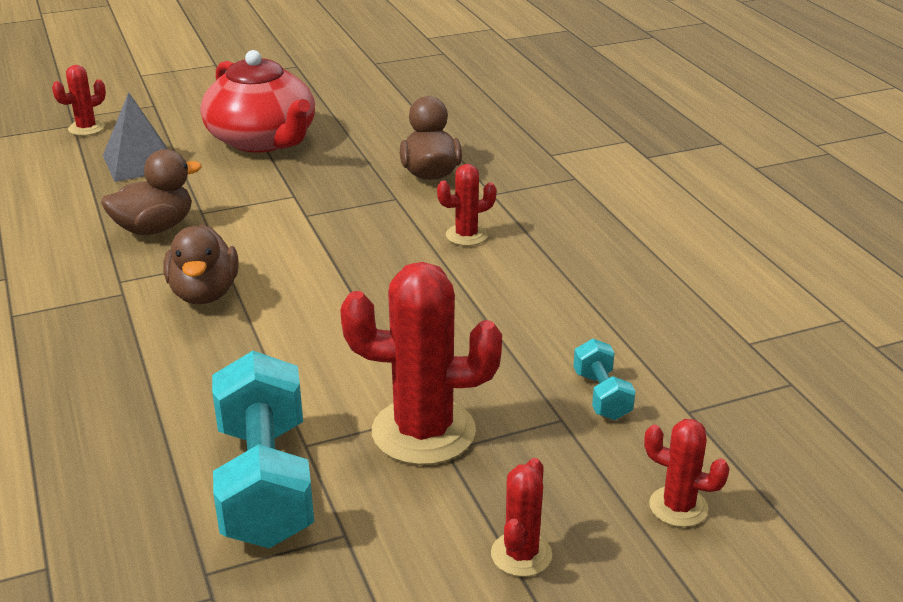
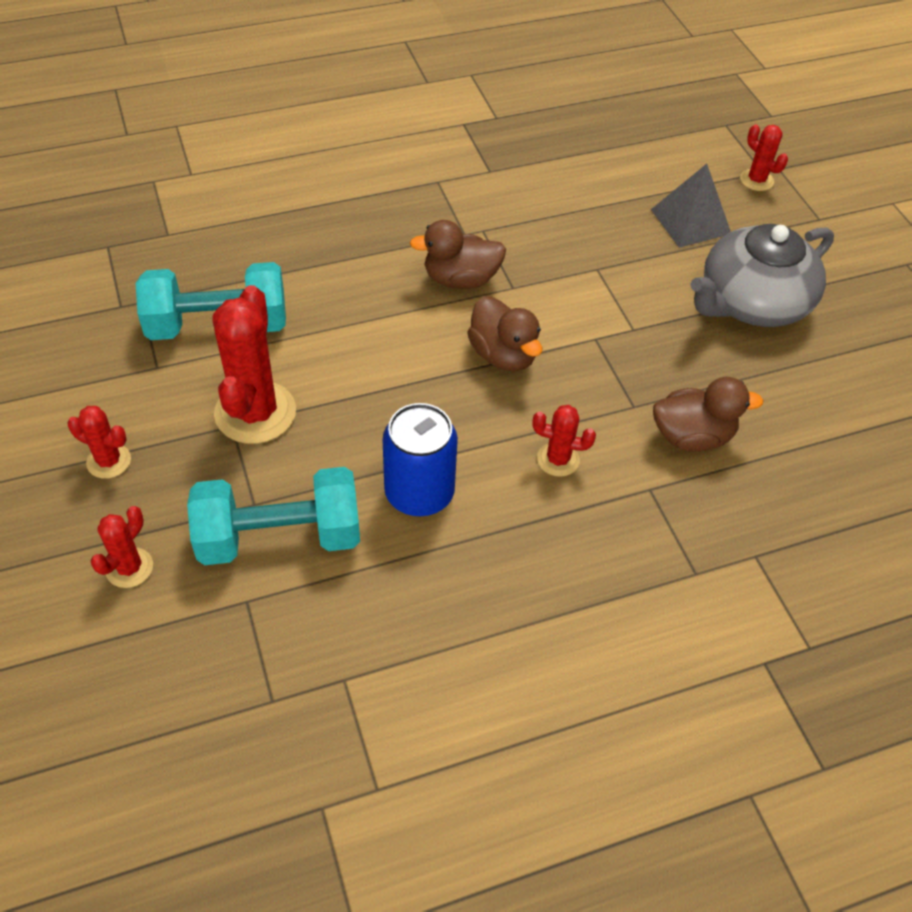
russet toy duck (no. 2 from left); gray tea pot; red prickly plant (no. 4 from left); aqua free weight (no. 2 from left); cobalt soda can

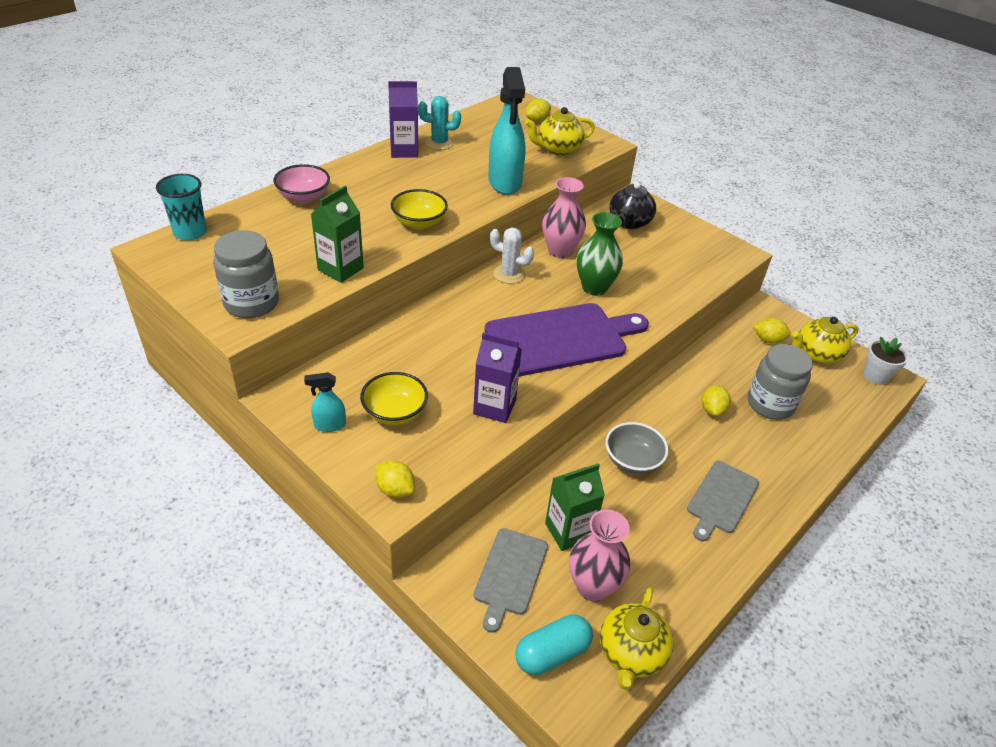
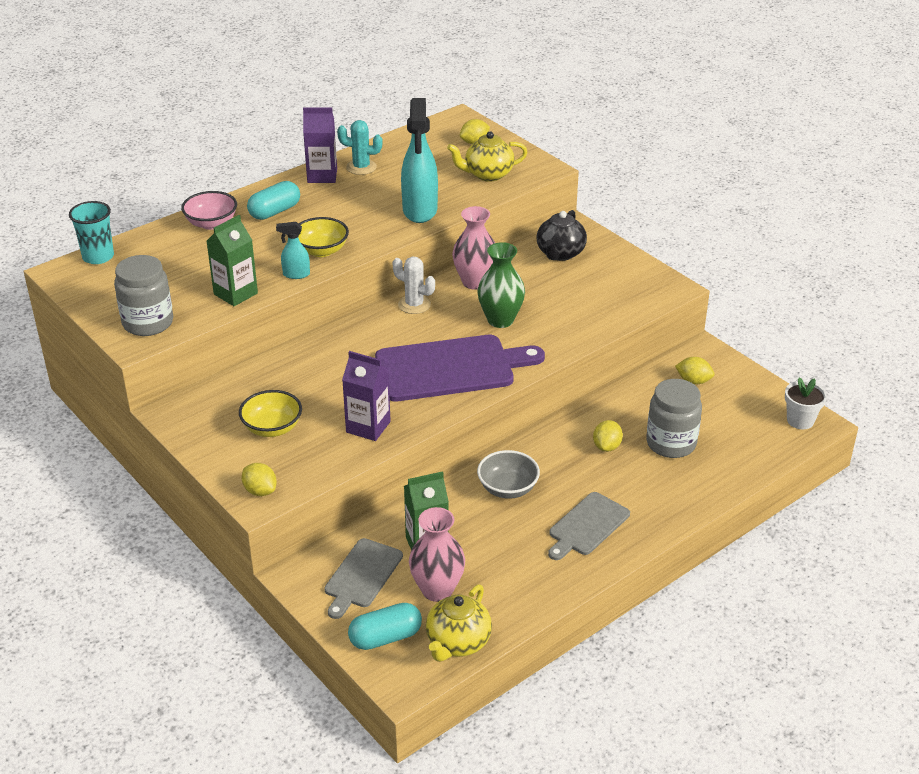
aqua sprayer (no. 1 from left); golden tea pot (no. 3 from left in the first image); aqua pill (no. 1 from left)

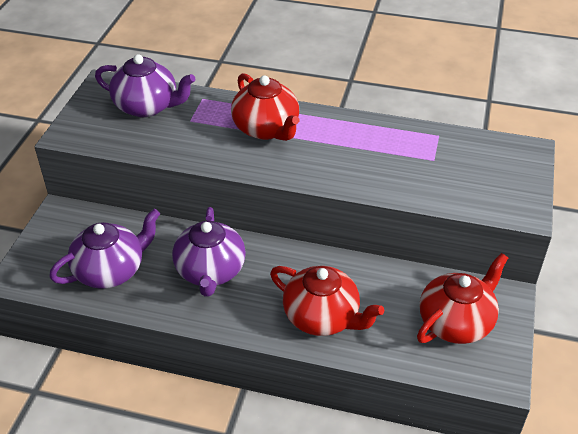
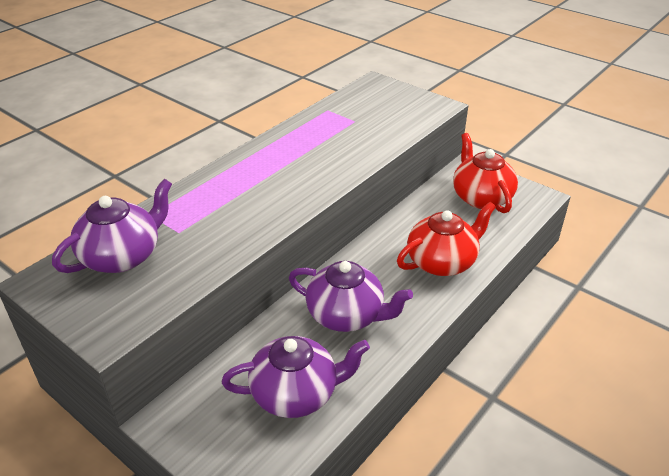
violet tea pot (no. 2 from left); red tea pot (no. 1 from left in the first image)

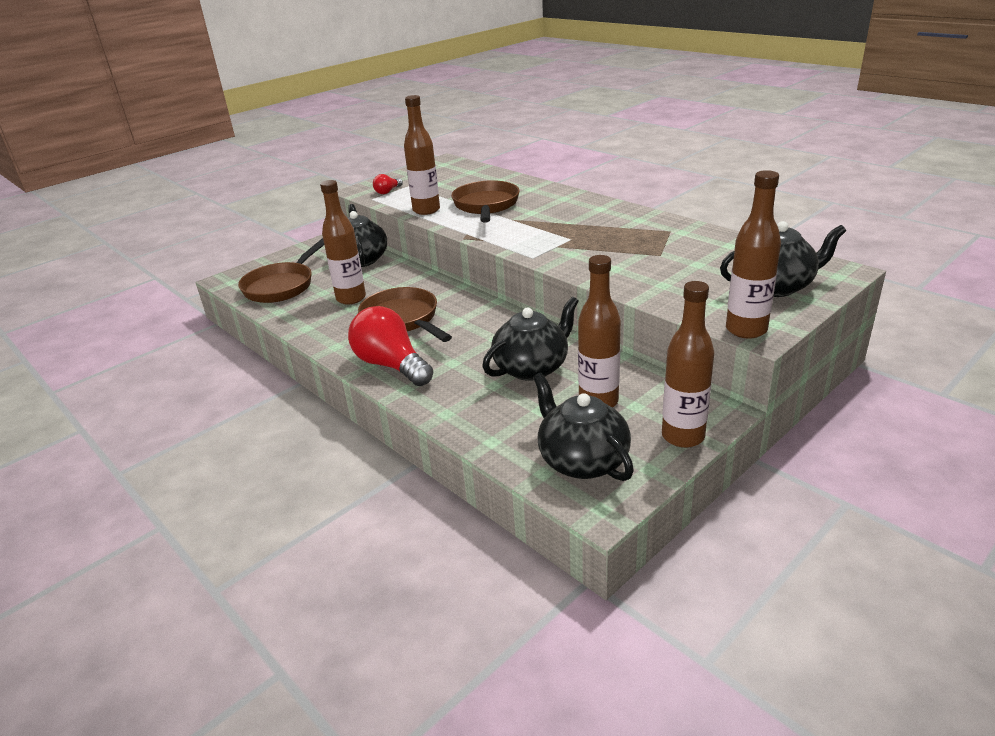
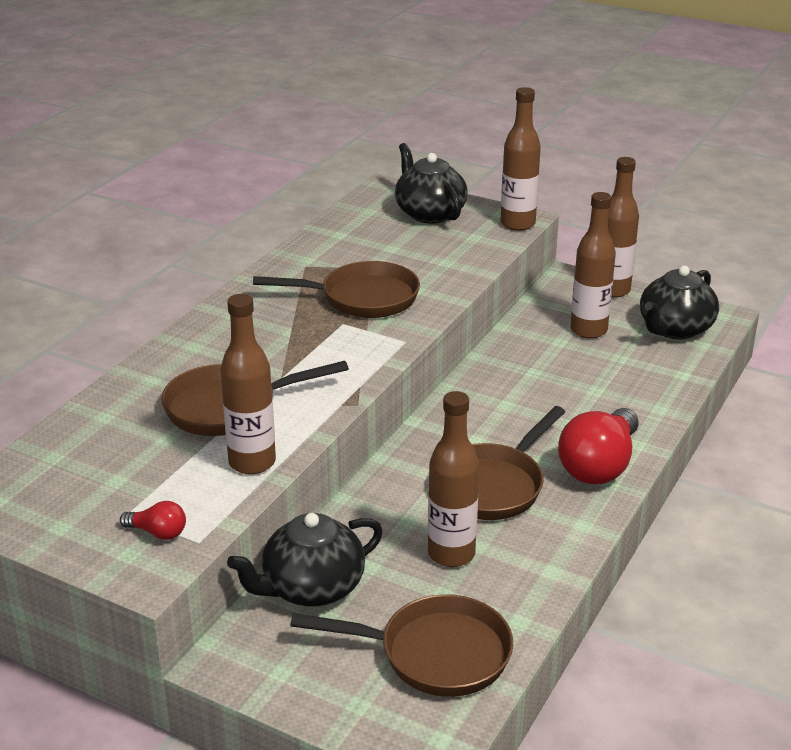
ebony tea pot (no. 2 from left in the first image); russet pan (no. 2 from left)

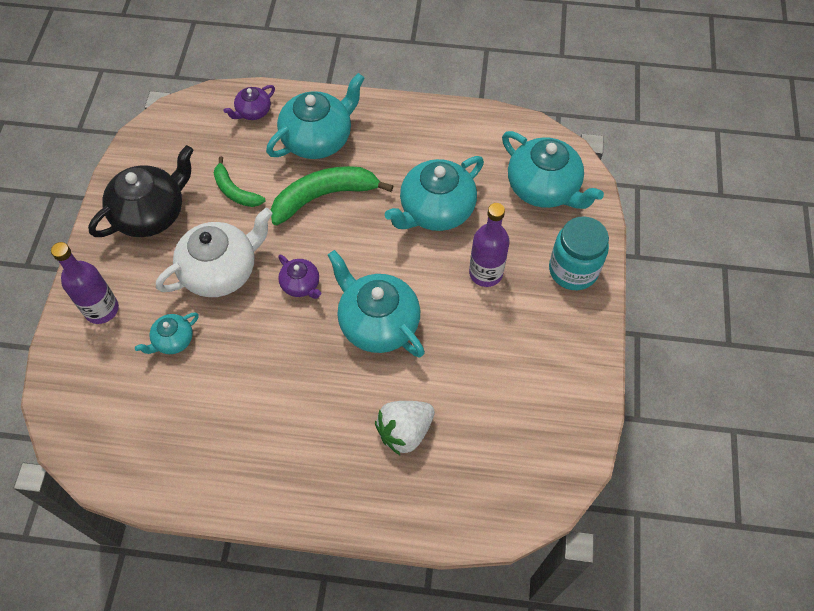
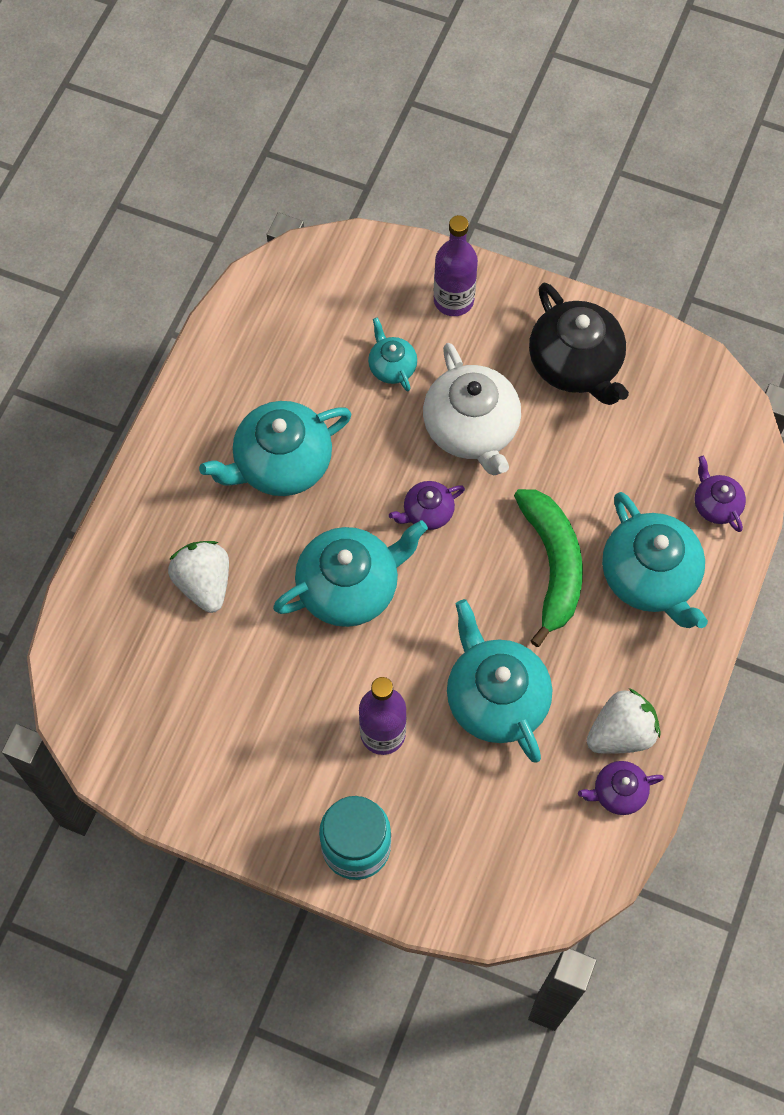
emerald banana (no. 1 from left in the first image); aqua tea pot (no. 1 from left); violet tea pot (no. 2 from left); white toy strawberry (no. 2 from left)

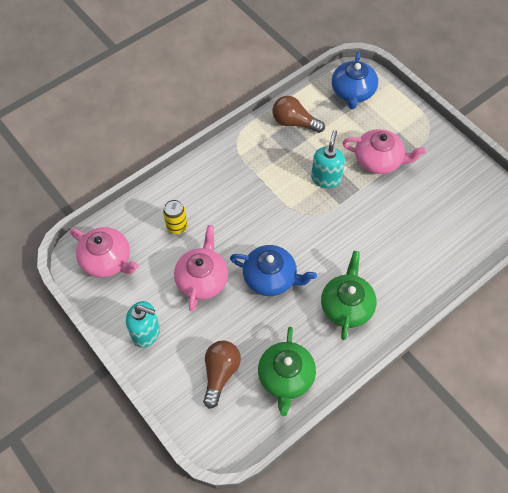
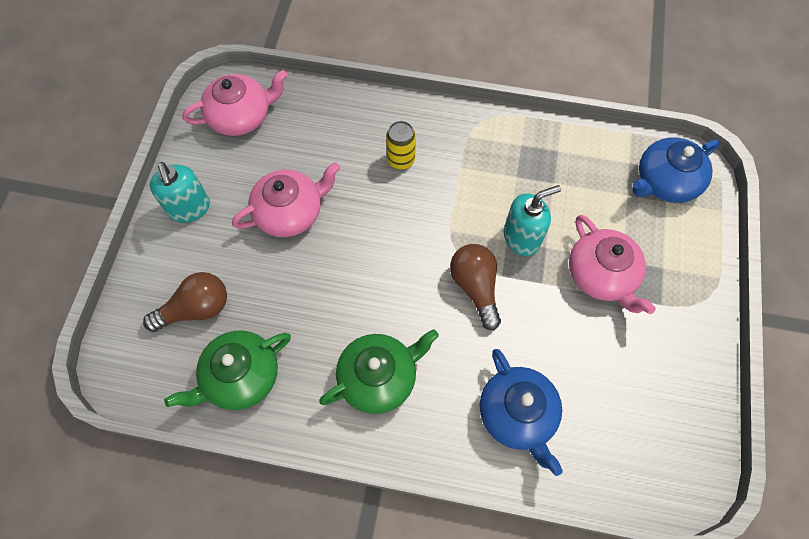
rose-pink tea pot (no. 1 from left); golden soda can; cobalt tea pot (no. 1 from left); russet bulb (no. 2 from left)

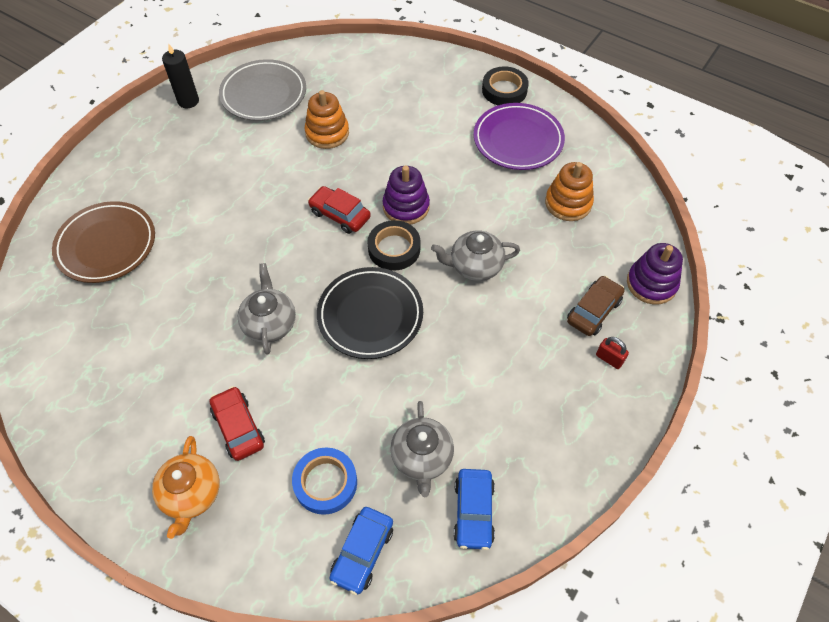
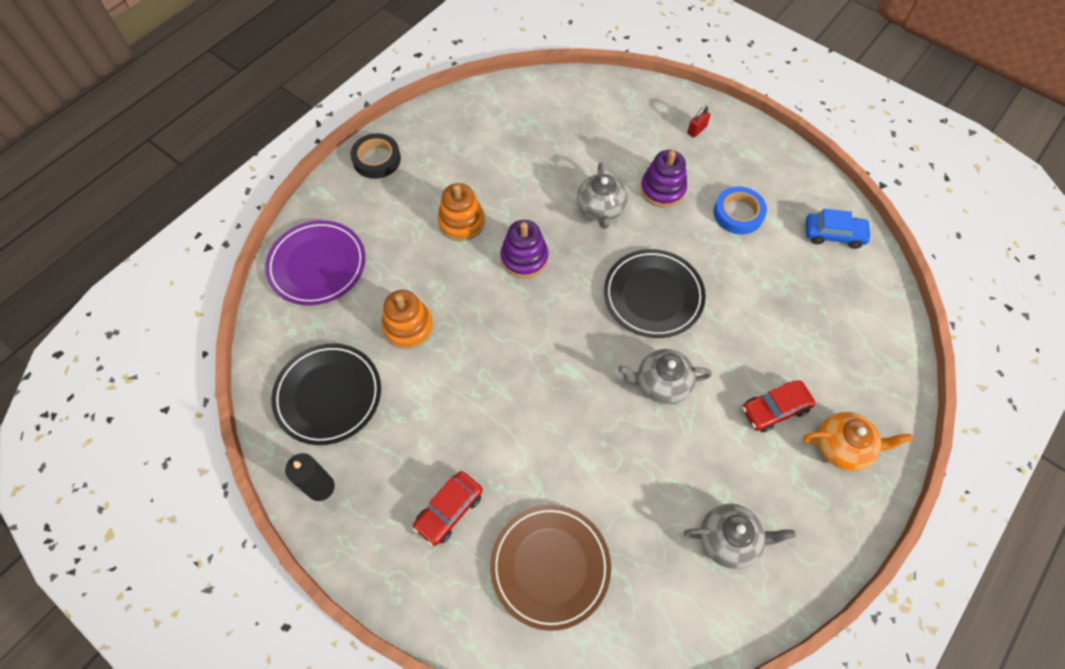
ebony plate (no. 1 from left); cobalt sticky tape; red car (no. 1 from left); cobalt car (no. 1 from left in the first image); ebony sticky tape (no. 1 from left in the first image); gray tea pot (no. 3 from left); violet plate; orange-coloured ring stacker (no. 2 from left); russet car; violet ring stacker (no. 2 from left)

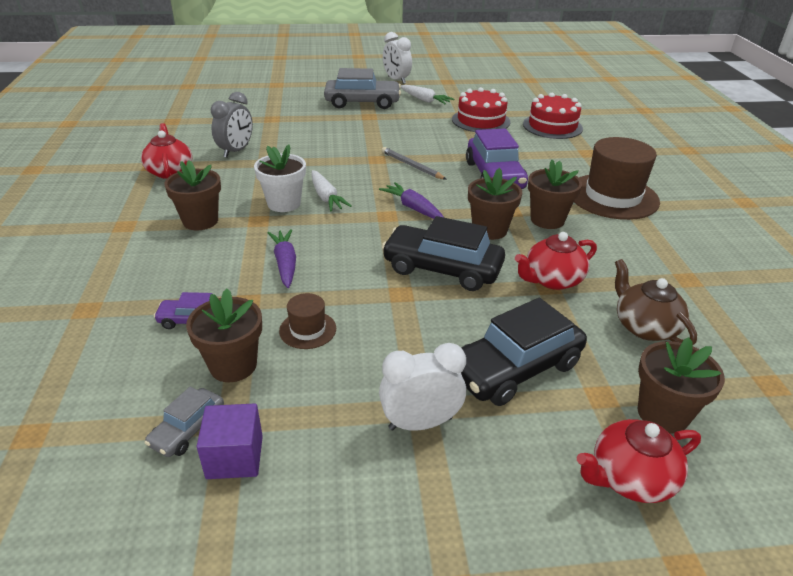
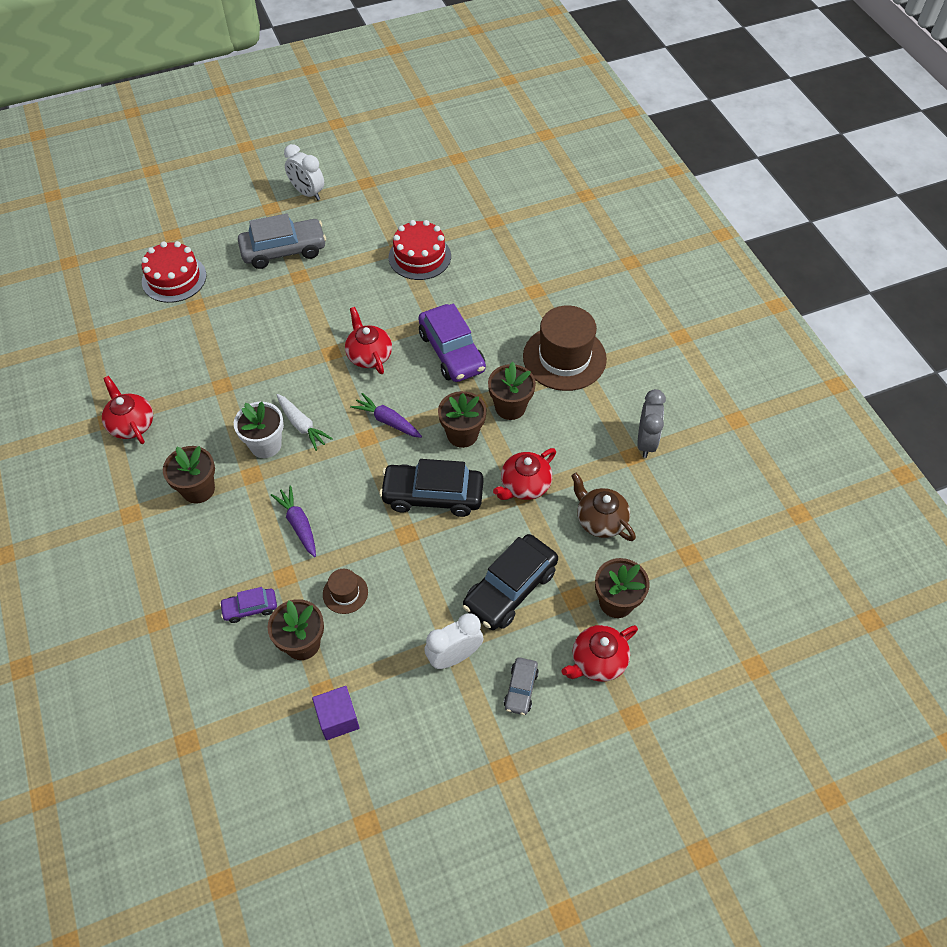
gray car (no. 2 from left); gray clock; red tea pot (no. 2 from left); white toy carrot (no. 2 from left in the first image); red layer cake (no. 1 from left)

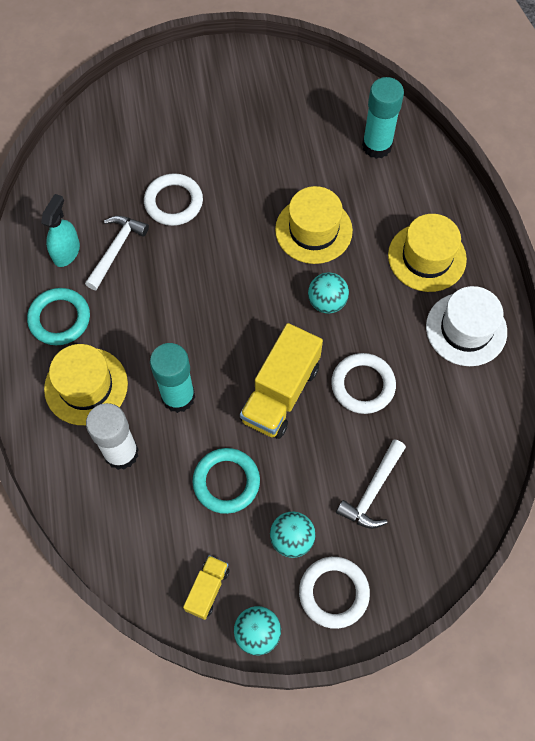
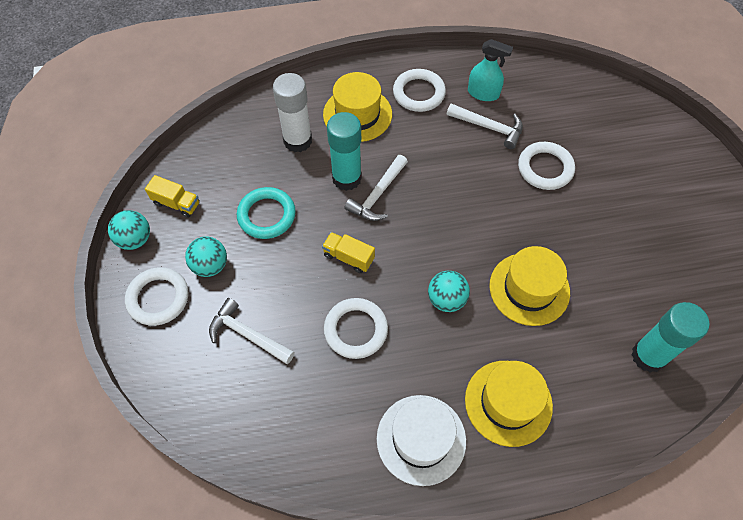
white torus (no. 3 from left); golden toy truck (no. 2 from left); white hammer (no. 2 from left)

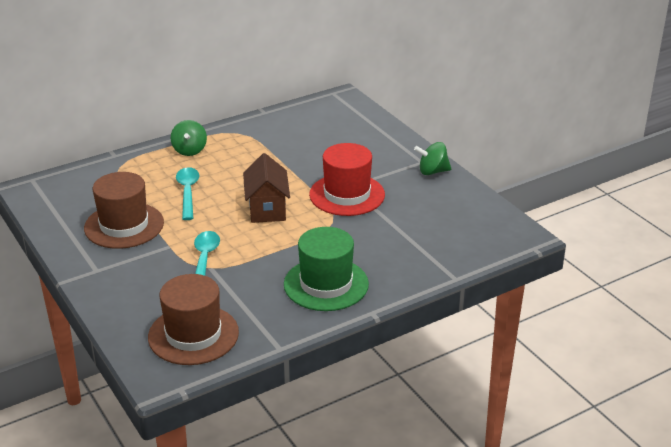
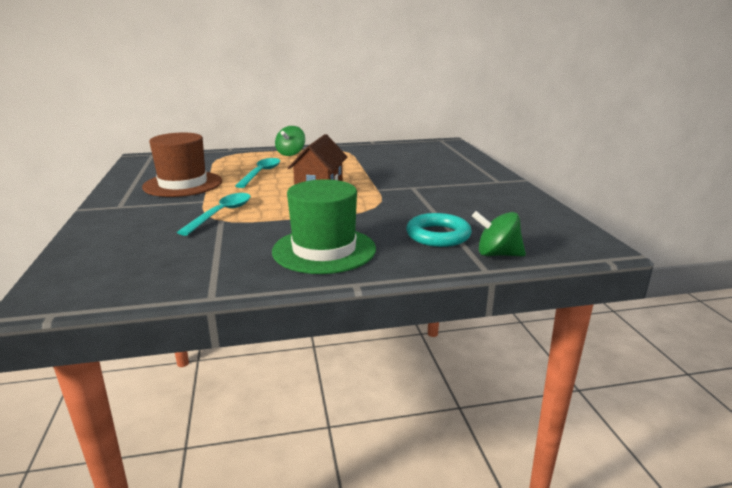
russet tall hat (no. 2 from left in the first image); red tall hat; emerald spinning top (no. 2 from left); aqua torus

